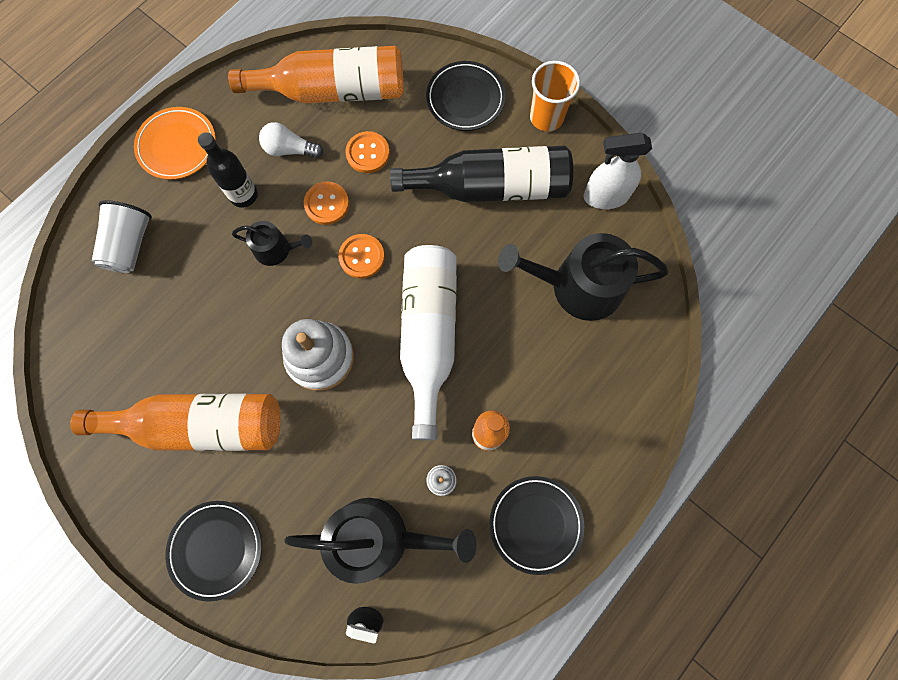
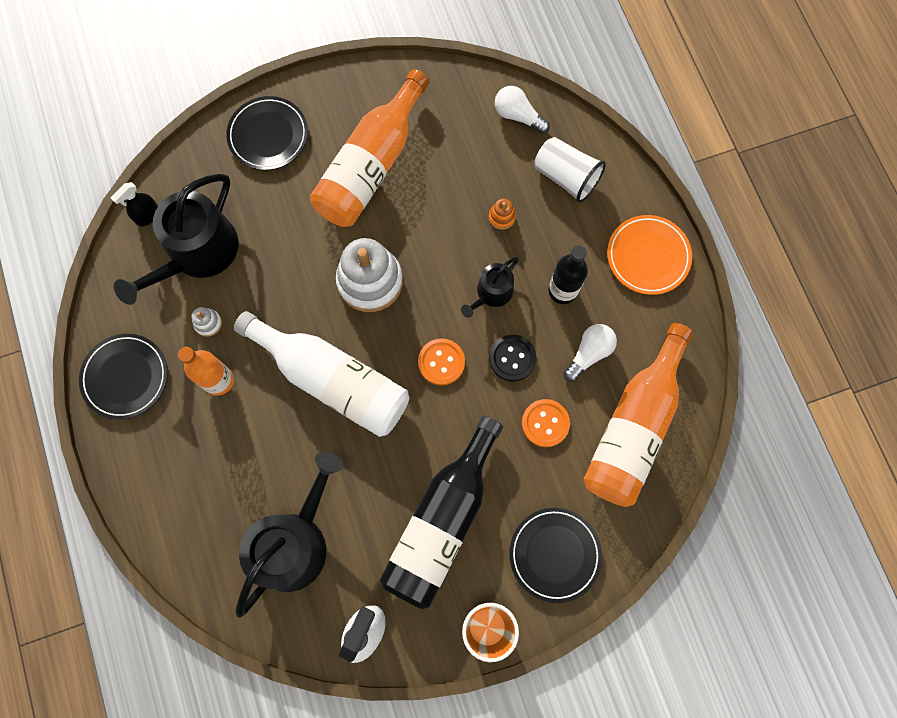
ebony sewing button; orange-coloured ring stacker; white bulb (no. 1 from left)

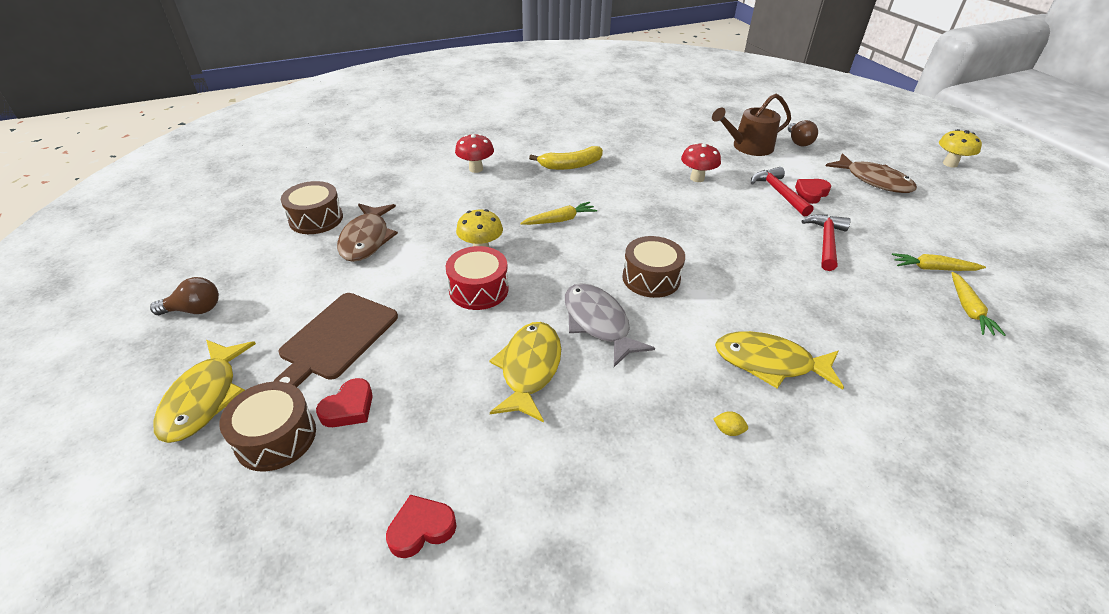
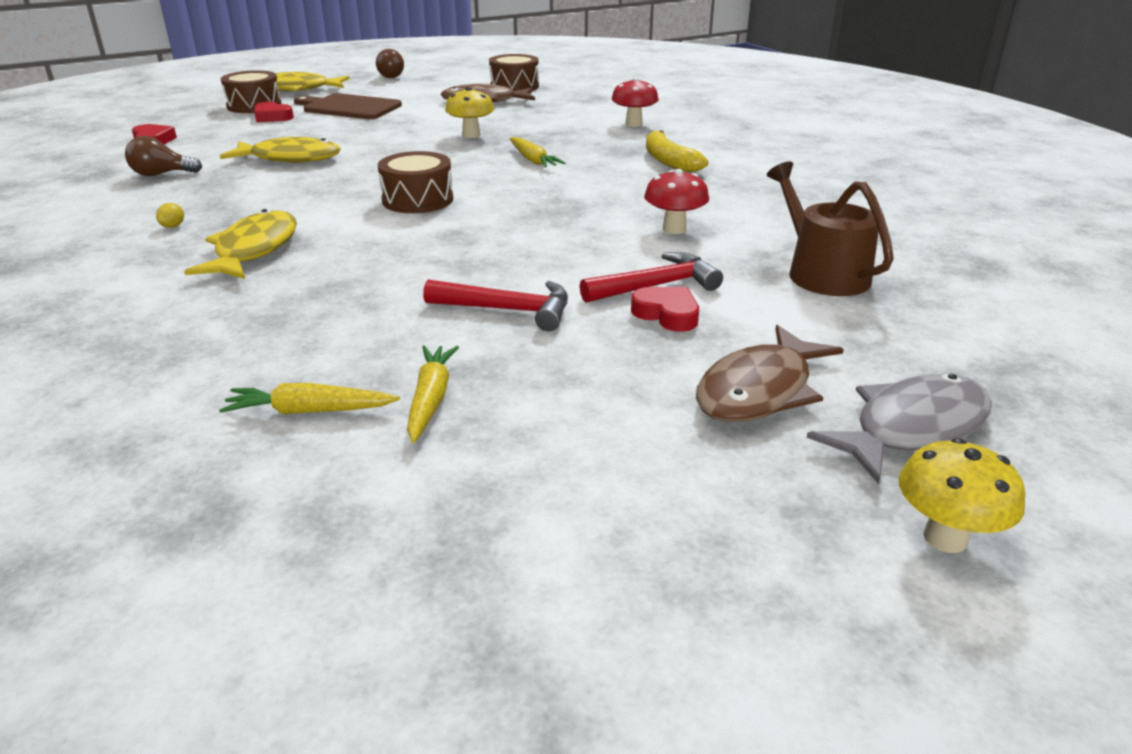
red snare drum; gray fish figure; russet bulb (no. 1 from left)

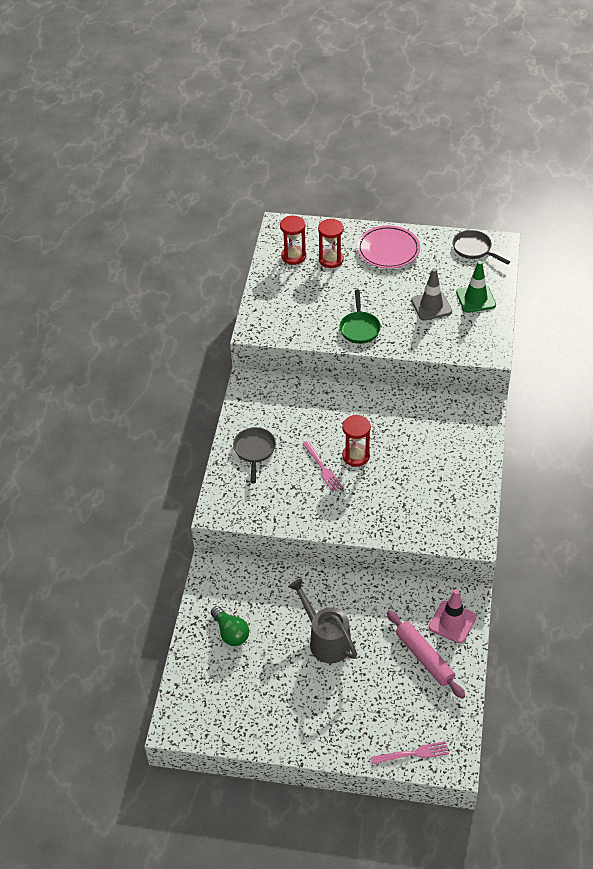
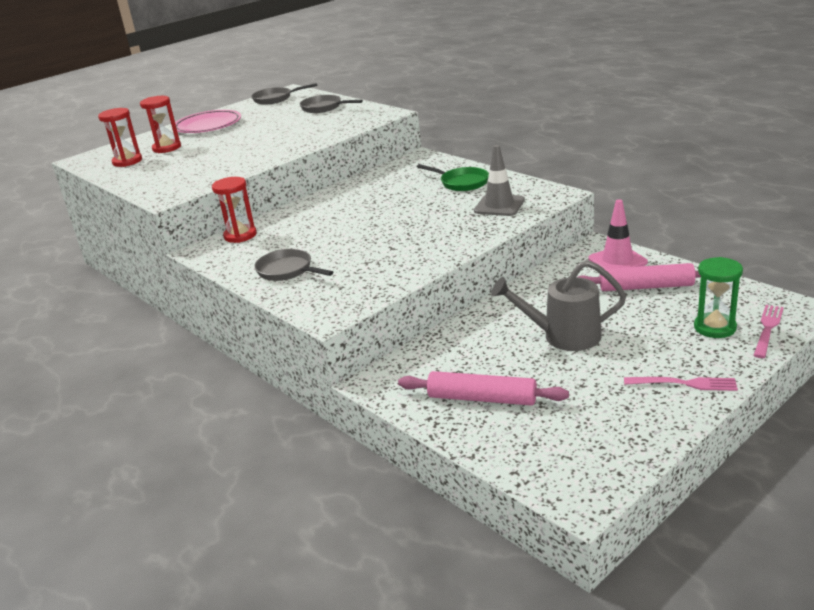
rose-pink rolling pin (no. 1 from left); rose-pink table fork (no. 1 from left); emerald pan; red sand timer (no. 3 from left); gray traffic cone; gray pan (no. 3 from left); emerald sand timer

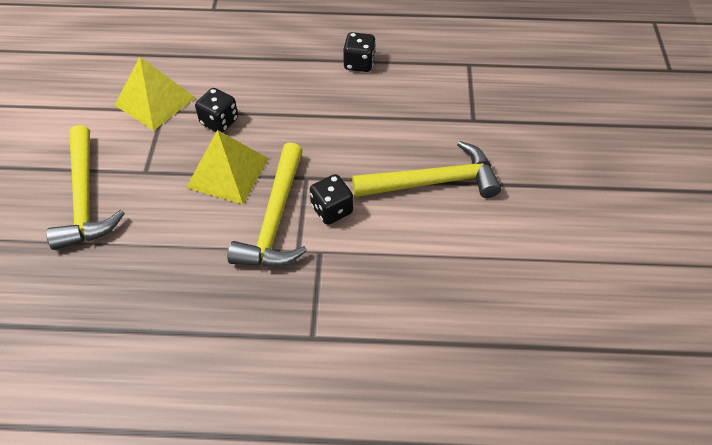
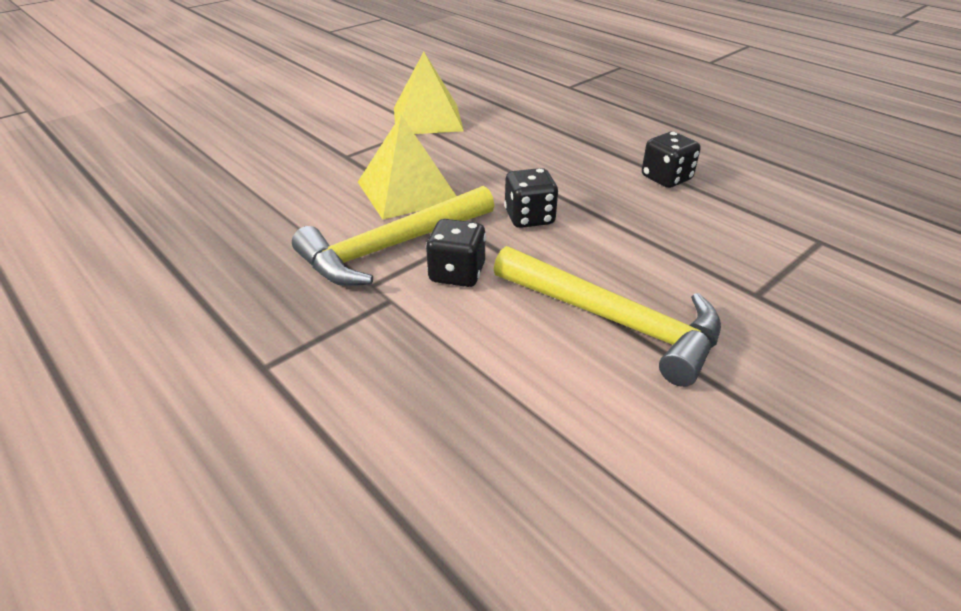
golden hammer (no. 1 from left in the first image); ebony game die (no. 2 from left)

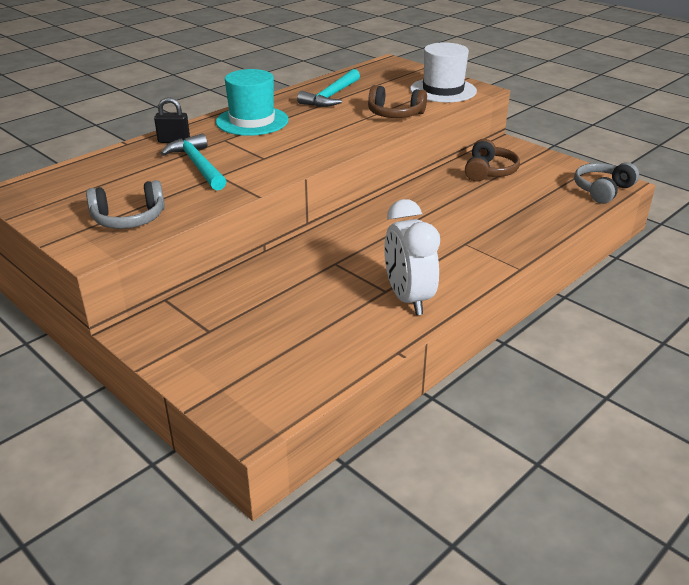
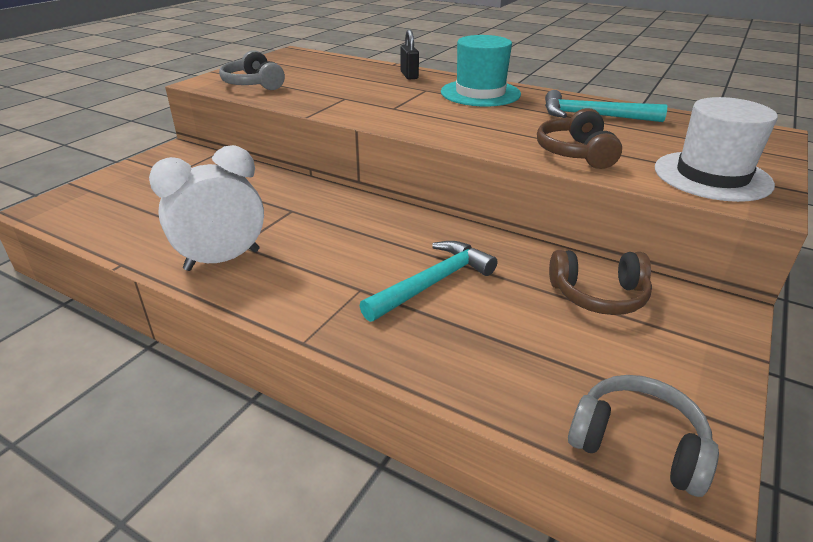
aqua hammer (no. 1 from left)

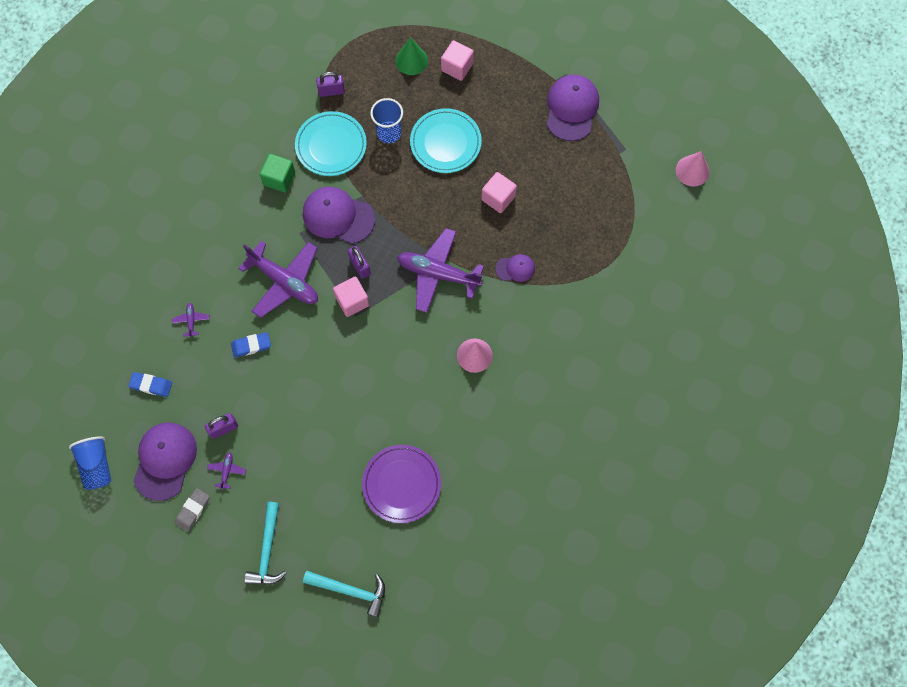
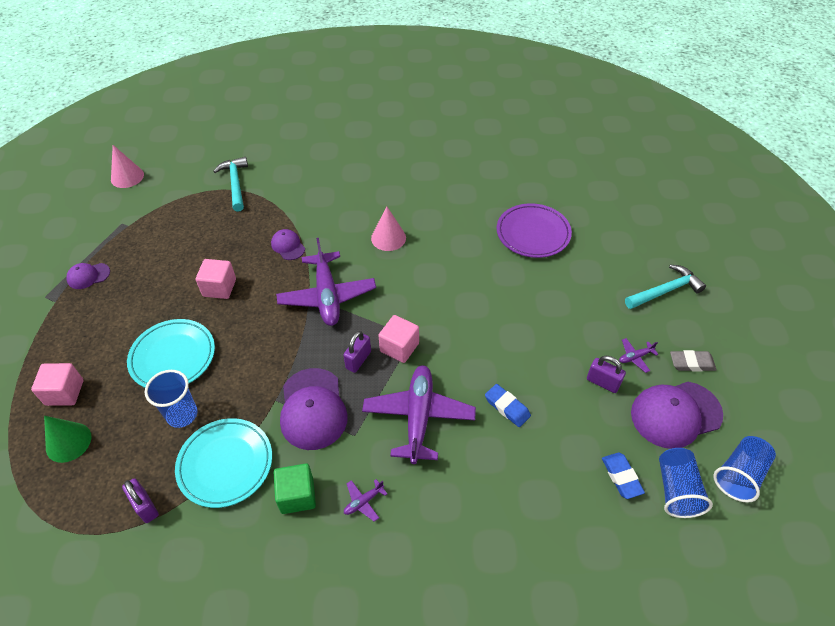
violet plane (no. 2 from left); aqua hammer (no. 1 from left); violet baseball cap (no. 1 from left); cobalt cup (no. 2 from left)

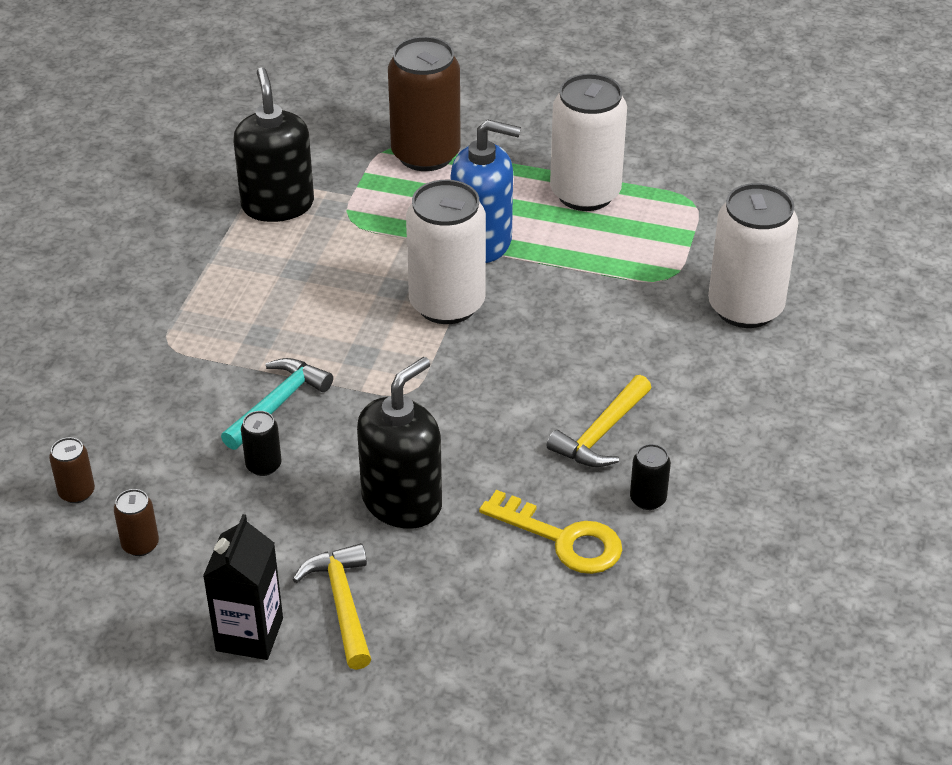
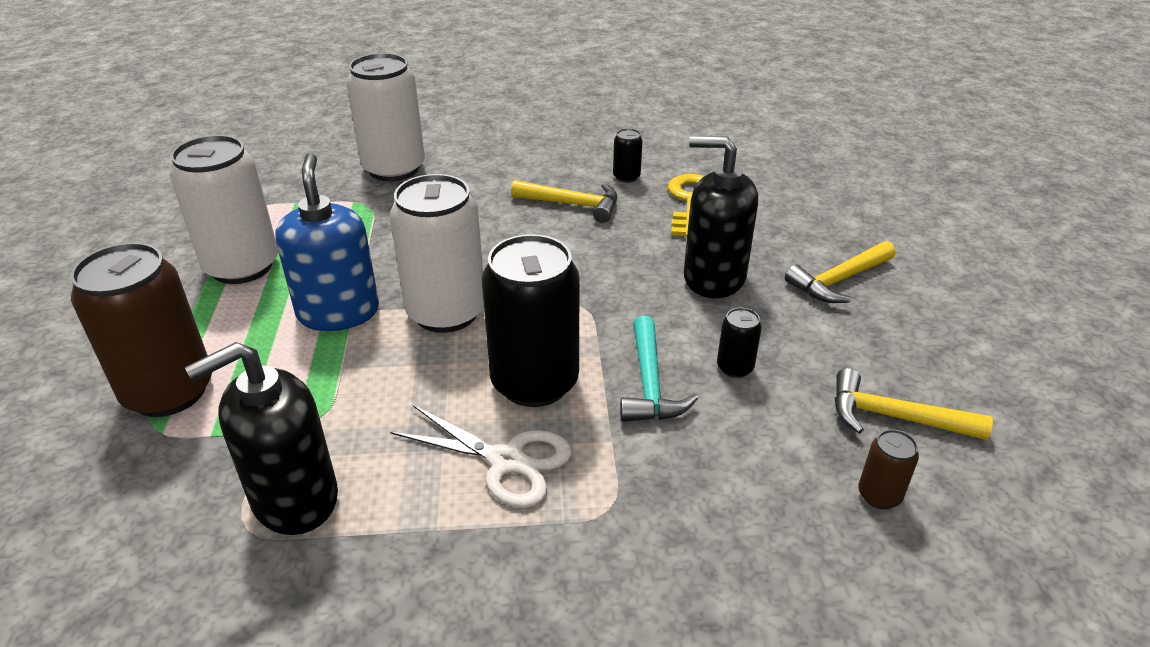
golden hammer (no. 3 from left); ebony carton; aqua hammer; white scissors; ebony soda can (no. 1 from left)

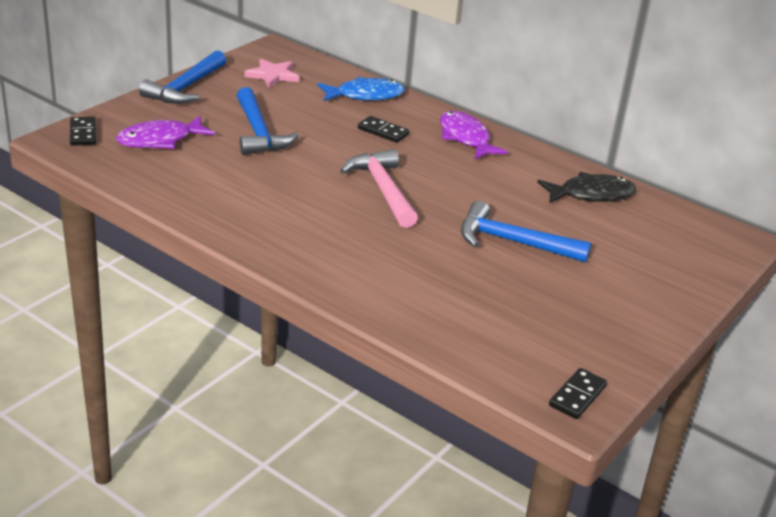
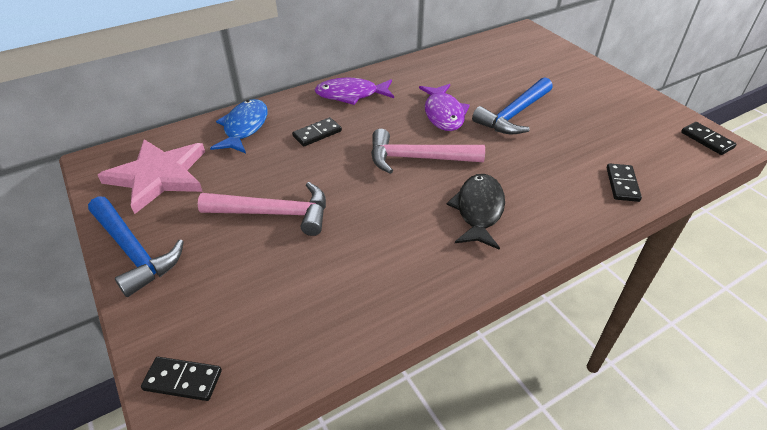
violet fish figure (no. 2 from left); rose-pink hammer (no. 1 from left); rose-pink five-pointed star; ebony fish figure; ebony domino (no. 3 from left)

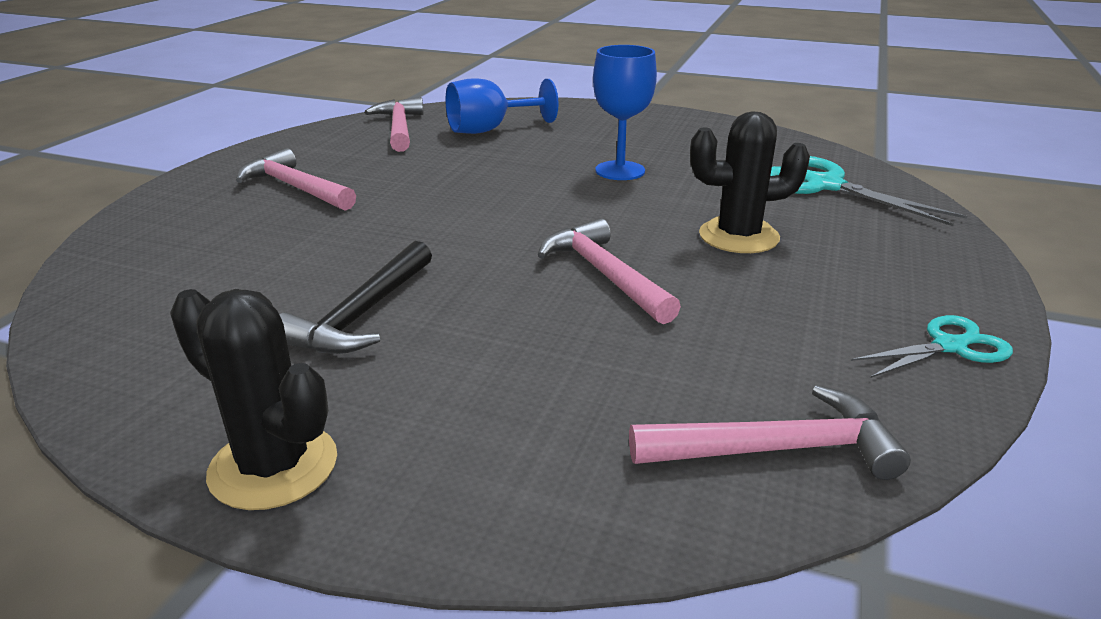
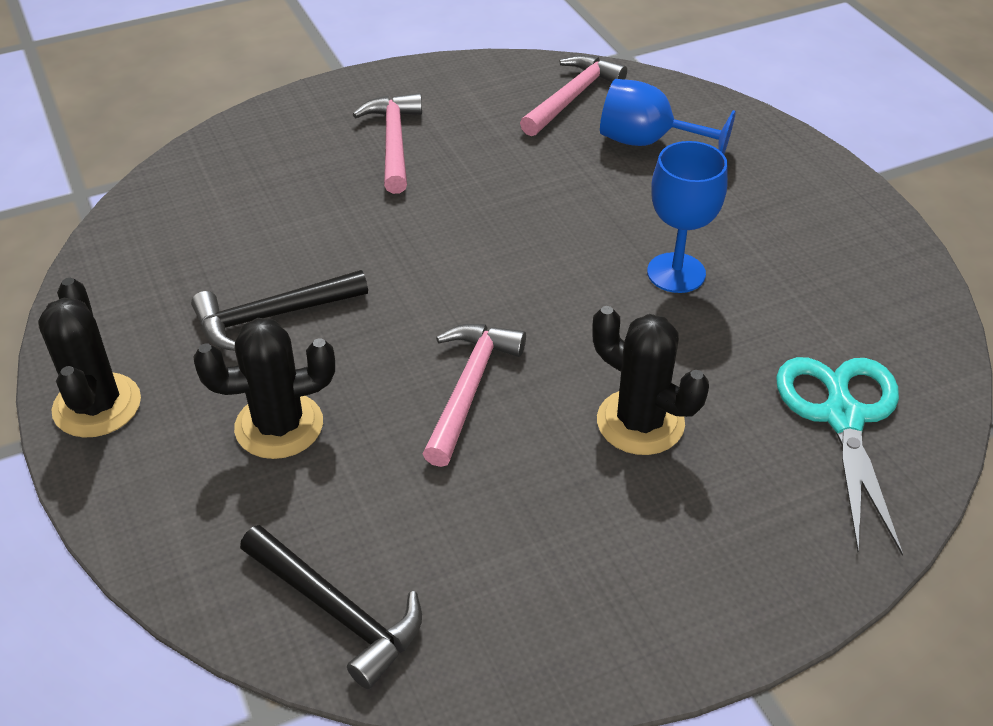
ebony hammer (no. 2 from left); aqua scissors (no. 2 from left in the first image); ebony prickly plant (no. 2 from left)

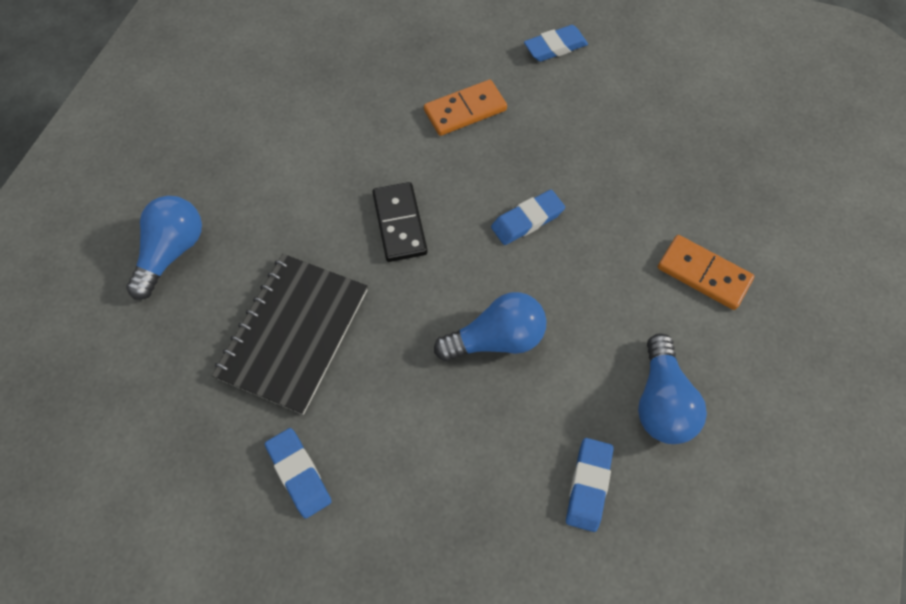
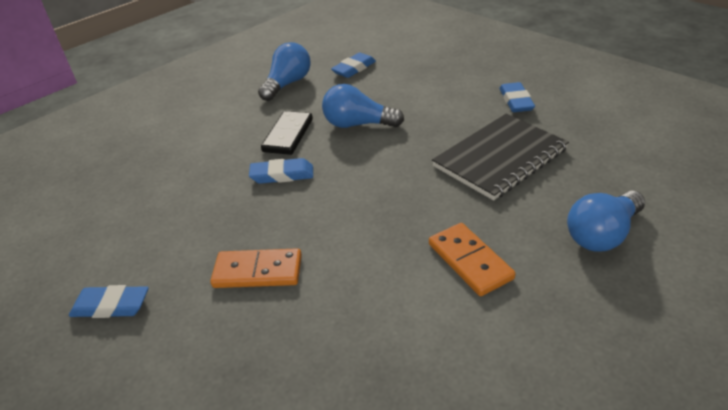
ebony domino; orange-coloured domino (no. 2 from left)

